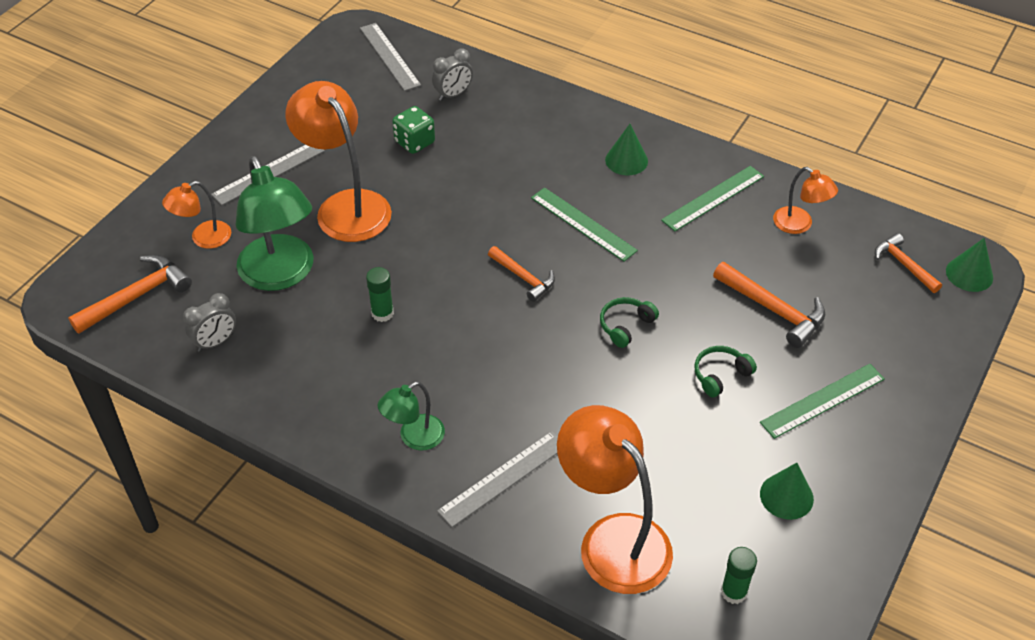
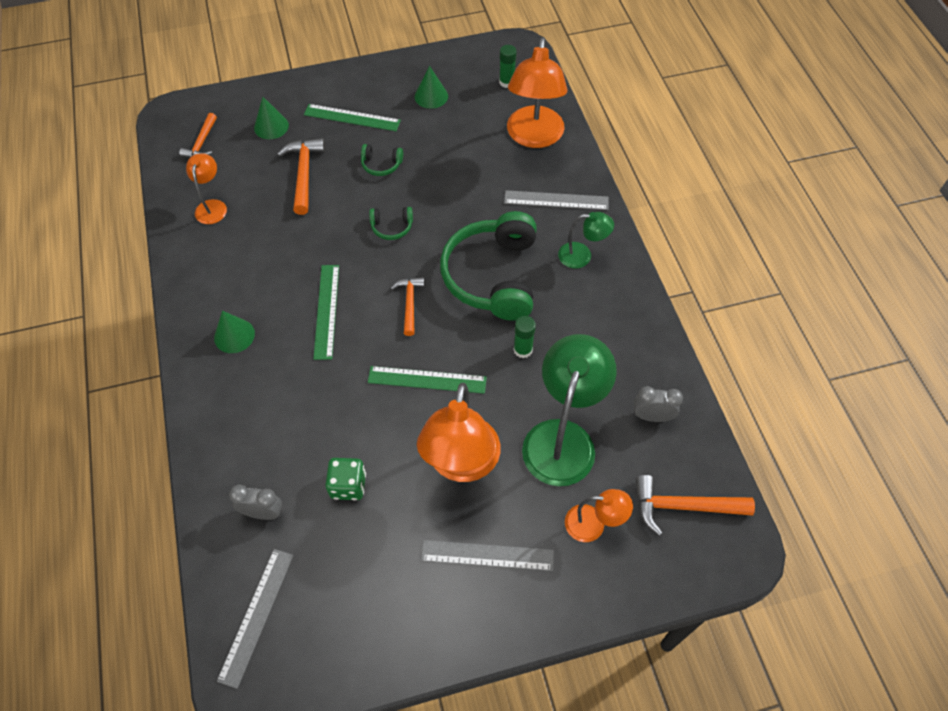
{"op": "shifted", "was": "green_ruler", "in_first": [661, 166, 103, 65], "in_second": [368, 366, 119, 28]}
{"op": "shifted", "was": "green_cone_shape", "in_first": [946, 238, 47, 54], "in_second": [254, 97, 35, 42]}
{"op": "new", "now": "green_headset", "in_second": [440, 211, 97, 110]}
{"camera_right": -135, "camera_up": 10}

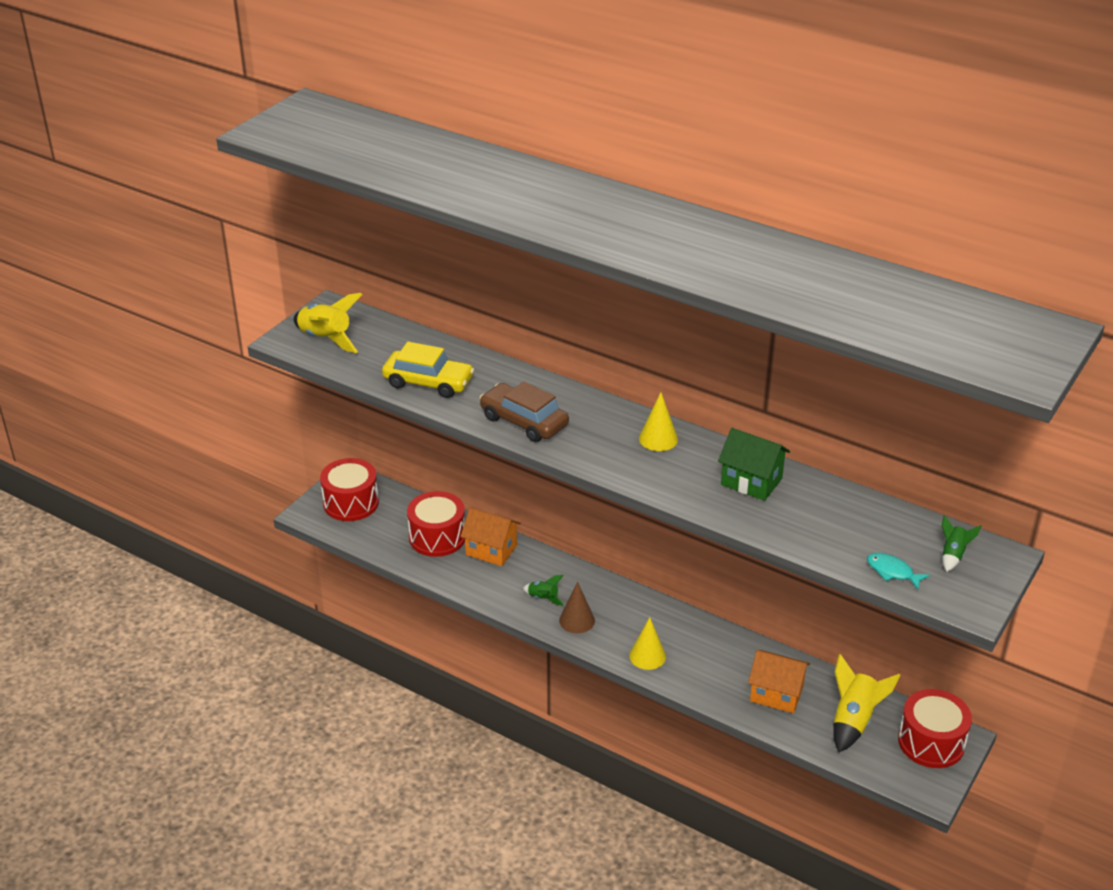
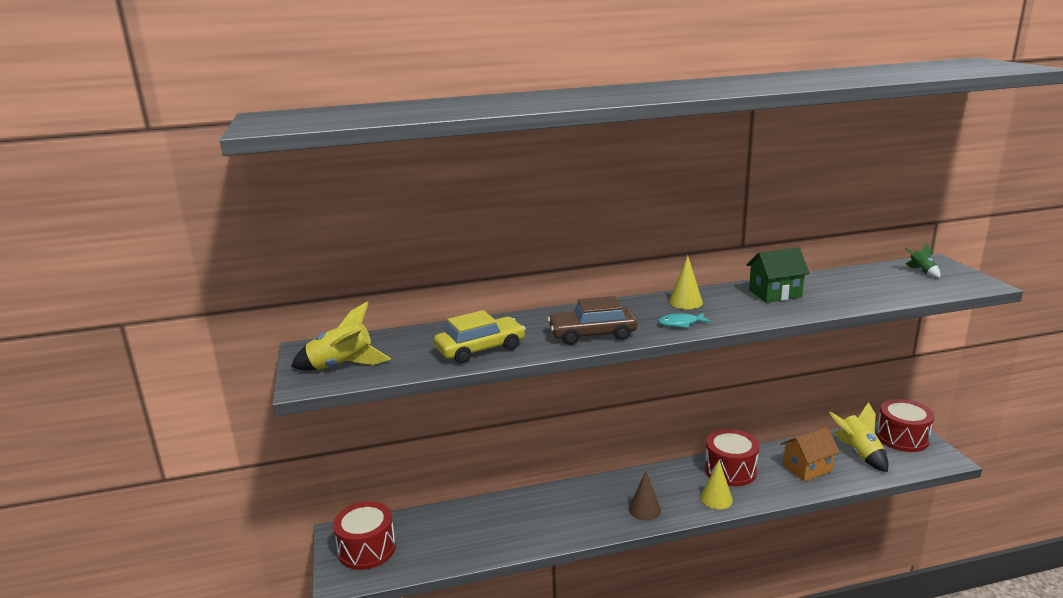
{"op": "shifted", "was": "scarlet_toy_drum", "in_first": [407, 491, 58, 66], "in_second": [705, 429, 54, 57]}
{"op": "gone", "was": "orange_cottage", "in_first": [460, 508, 61, 58]}
{"op": "shifted", "was": "teal_fish_figure", "in_first": [867, 553, 63, 36], "in_second": [658, 313, 53, 15]}
{"op": "gone", "was": "green_toy_rocket", "in_first": [523, 575, 41, 31]}
{"camera_right": -45, "camera_up": -15}

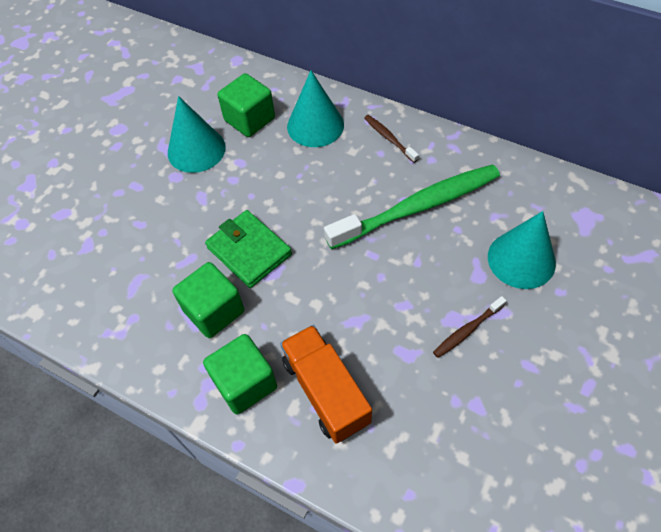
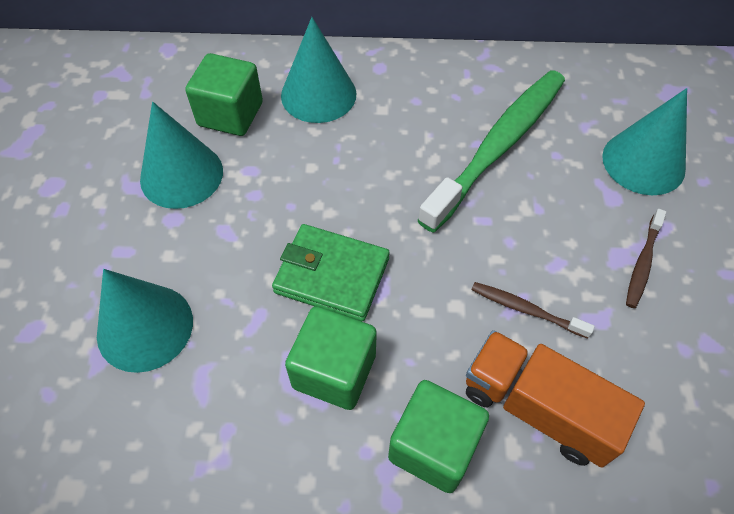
{"op": "shifted", "was": "brown_dental_brush", "in_first": [364, 115, 55, 48], "in_second": [471, 282, 124, 57]}
{"op": "new", "now": "teal_cone_shape", "in_second": [97, 269, 96, 104]}
{"camera_right": -30, "camera_up": 0}

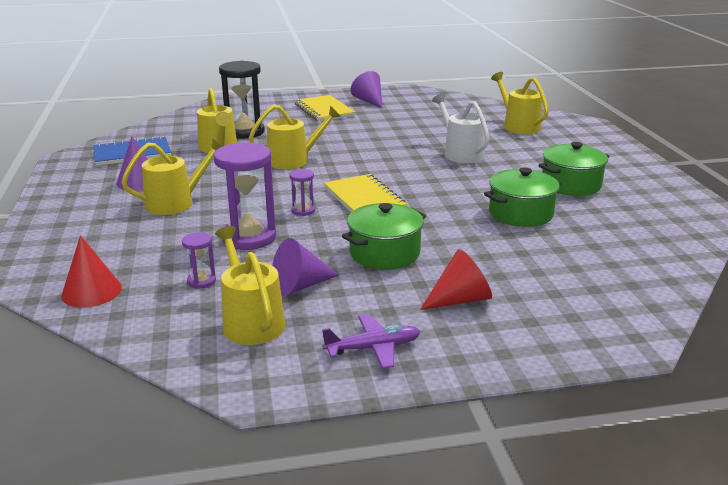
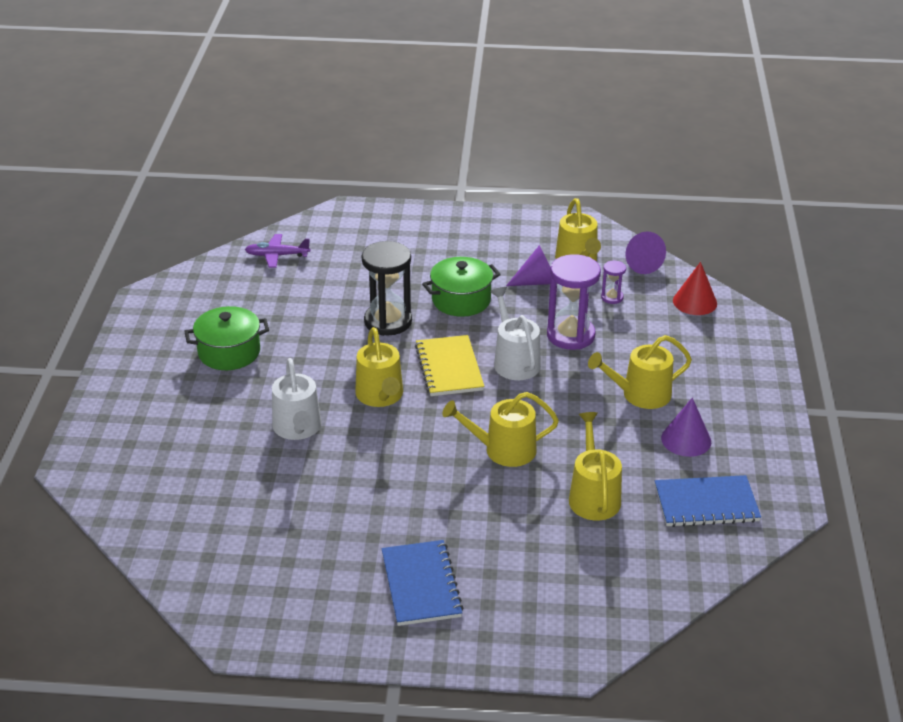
{"op": "shifted", "was": "jet-black_sand_timer", "in_first": [219, 61, 46, 78], "in_second": [362, 241, 50, 95]}
{"op": "shifted", "was": "purple_cone_shape", "in_first": [351, 71, 31, 37], "in_second": [625, 231, 41, 43]}
{"op": "shifted", "was": "golden_watering_pot", "in_first": [491, 72, 58, 62], "in_second": [355, 327, 48, 80]}
{"op": "repainted", "was": "golden_notebook", "now": "cobalt_notebook", "in_first": [295, 95, 60, 26], "in_second": [382, 540, 82, 86]}
{"op": "gone", "was": "green_stockpot", "in_first": [484, 167, 78, 60]}
{"op": "swapped", "was": "purple_sand_timer", "now": "white_watering_pot", "in_first": [289, 169, 26, 47], "in_second": [490, 287, 51, 93]}
{"op": "gone", "was": "scarlet_cone_shape", "in_first": [420, 249, 72, 61]}
{"op": "shifted", "was": "purple_plane", "in_first": [322, 314, 98, 55], "in_second": [245, 234, 65, 34]}
{"camera_right": -165, "camera_up": 10}

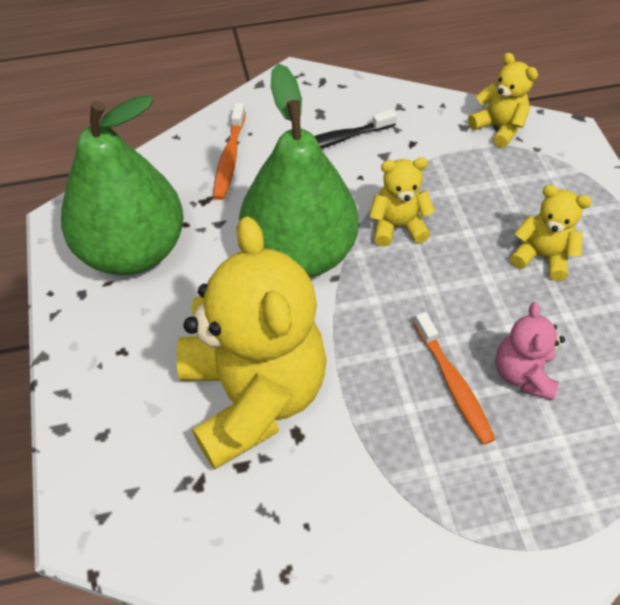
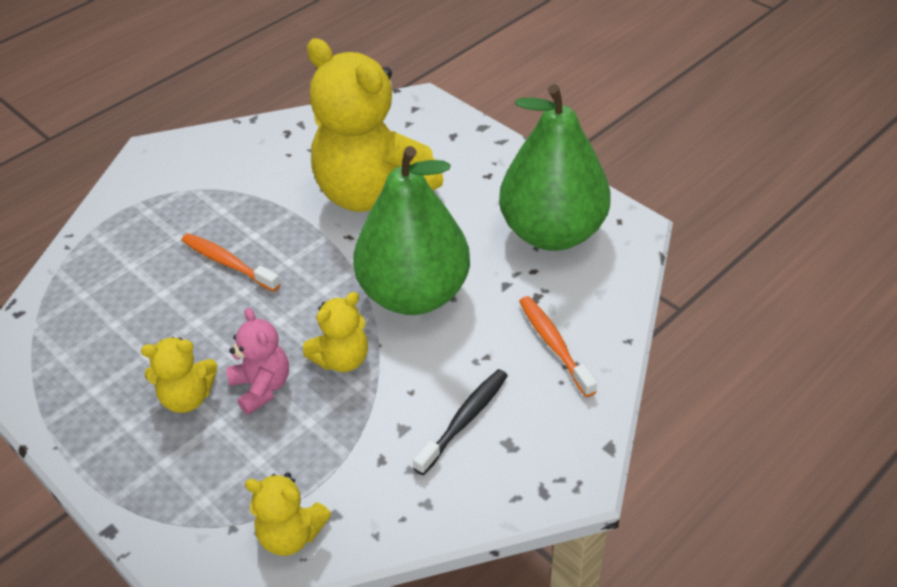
{"op": "shifted", "was": "rose-pink_stuffed_bear", "in_first": [496, 303, 69, 97], "in_second": [226, 308, 63, 107]}
{"camera_right": 150, "camera_up": -10}

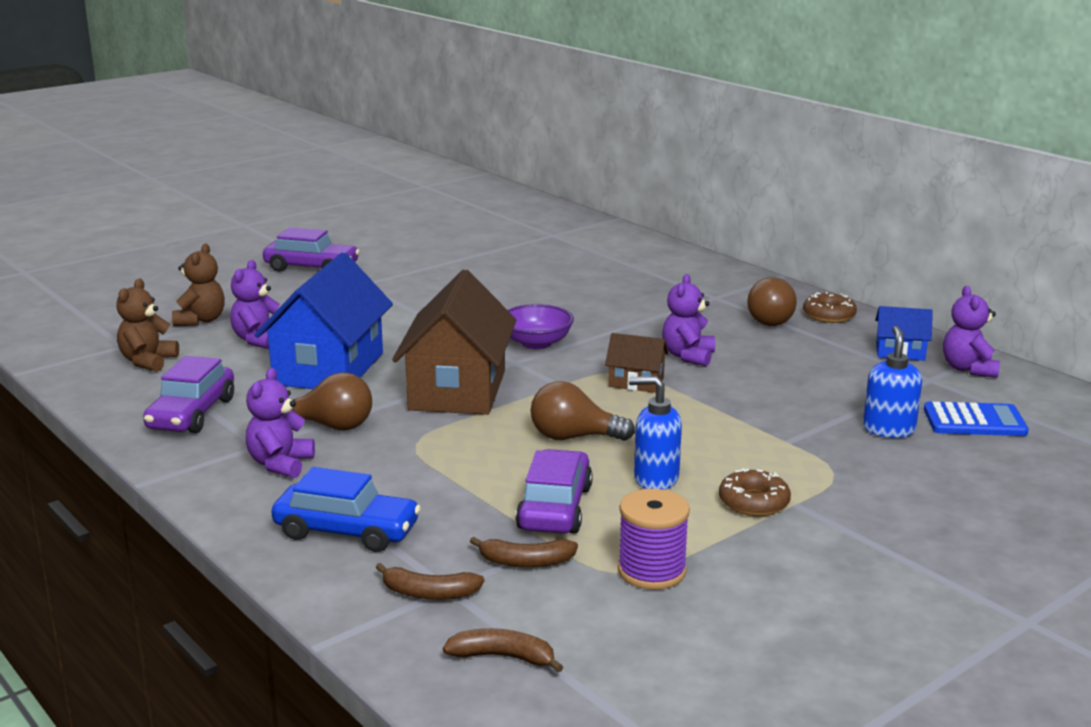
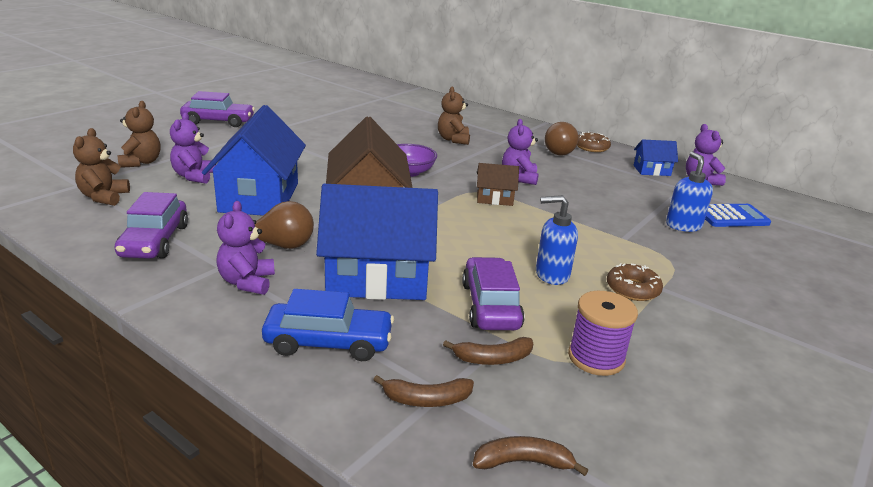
{"op": "gone", "was": "brown_bulb", "in_first": [531, 381, 104, 60]}
{"op": "new", "now": "brown_stuffed_bear", "in_second": [438, 87, 32, 58]}
{"op": "new", "now": "cobalt_cottage", "in_second": [316, 184, 122, 116]}
{"camera_right": -15, "camera_up": 5}

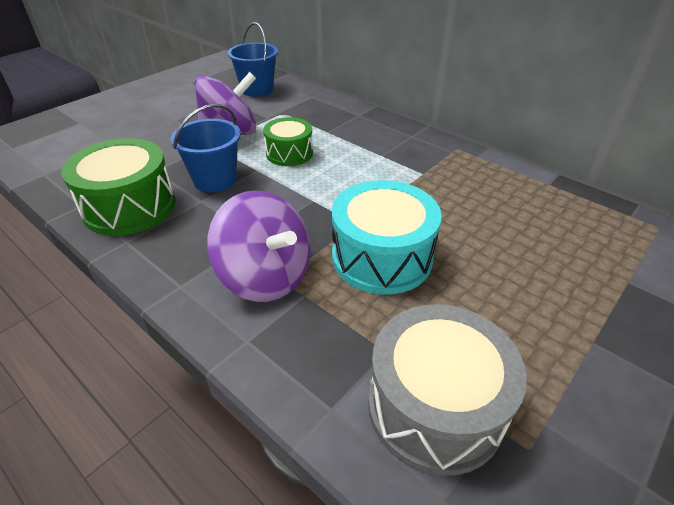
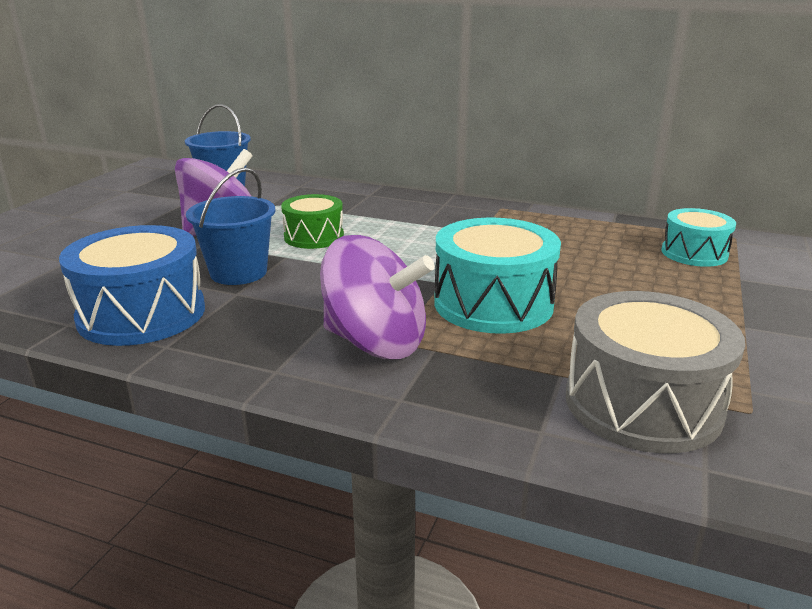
{"op": "repainted", "was": "green_toy_drum", "now": "cobalt_toy_drum", "in_first": [61, 138, 115, 98], "in_second": [59, 225, 146, 121]}
{"op": "new", "now": "teal_toy_drum", "in_second": [661, 208, 75, 59]}
{"camera_right": -20, "camera_up": -15}

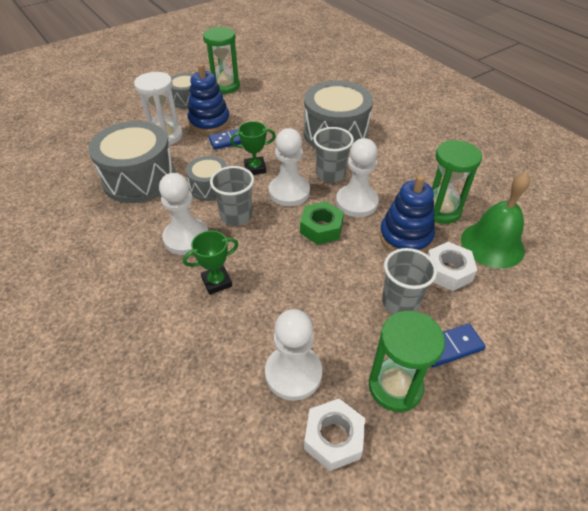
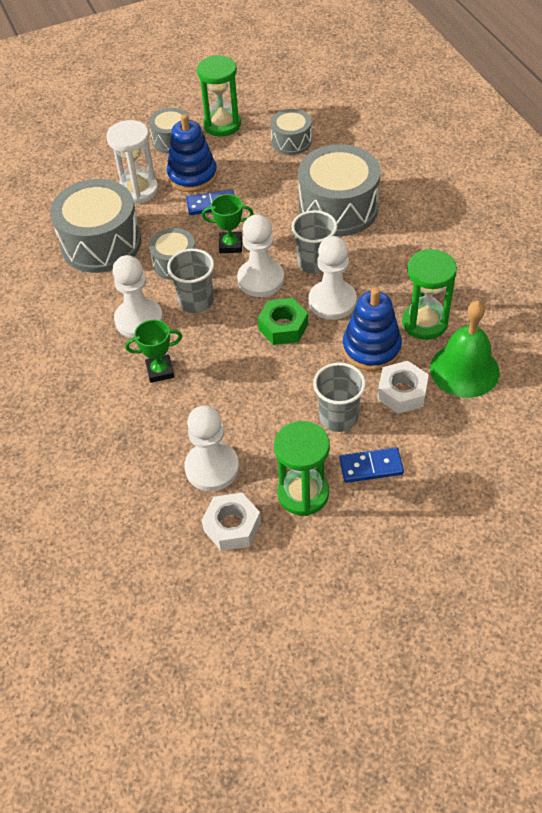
{"op": "new", "now": "gray_toy_drum", "in_second": [271, 109, 41, 46]}
{"camera_right": 15, "camera_up": 5}

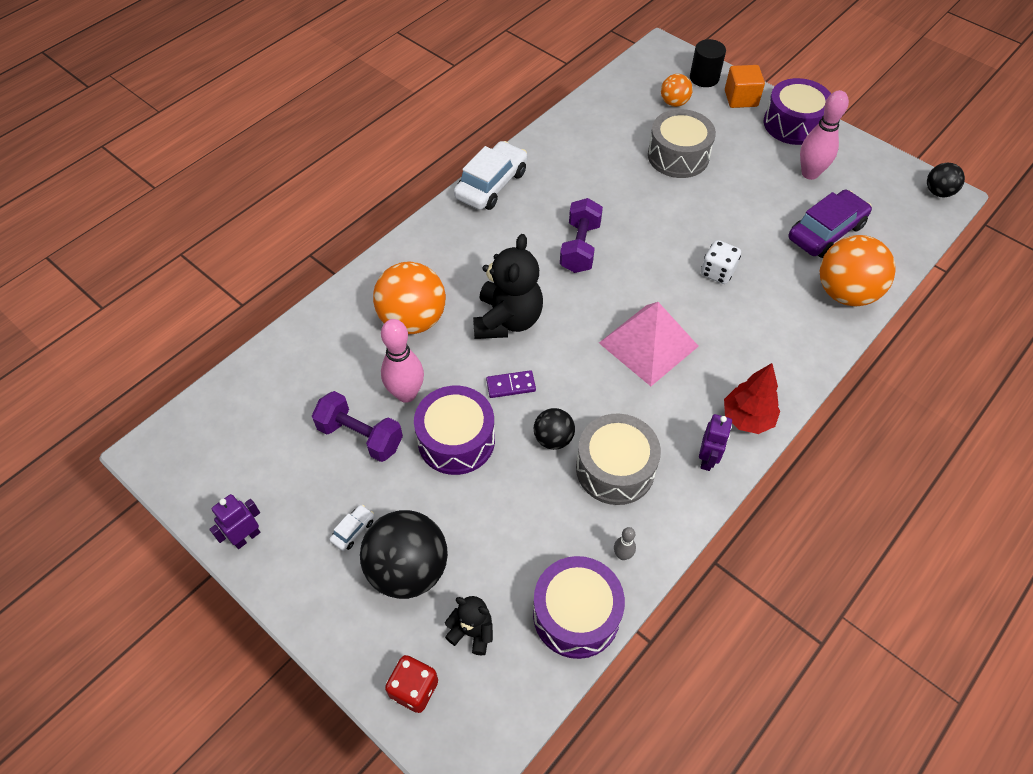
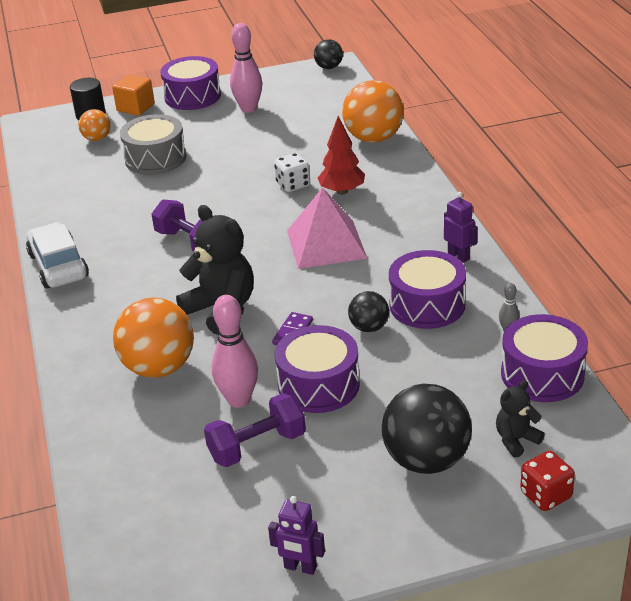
{"op": "gone", "was": "purple_car", "in_first": [788, 190, 84, 68]}
{"op": "shifted", "was": "scarlet_toy_tree", "in_first": [724, 363, 56, 71], "in_second": [318, 116, 47, 79]}
{"op": "repainted", "was": "gray_toy_drum", "now": "purple_toy_drum", "in_first": [576, 413, 85, 92], "in_second": [389, 250, 77, 79]}
{"op": "rotated", "was": "purple_toy_robot", "in_first": [209, 494, 51, 55], "in_second": [268, 496, 57, 79], "clockwise": -60}
{"op": "gone", "was": "white_car", "in_first": [329, 505, 45, 46]}
{"camera_right": -55, "camera_up": -20}

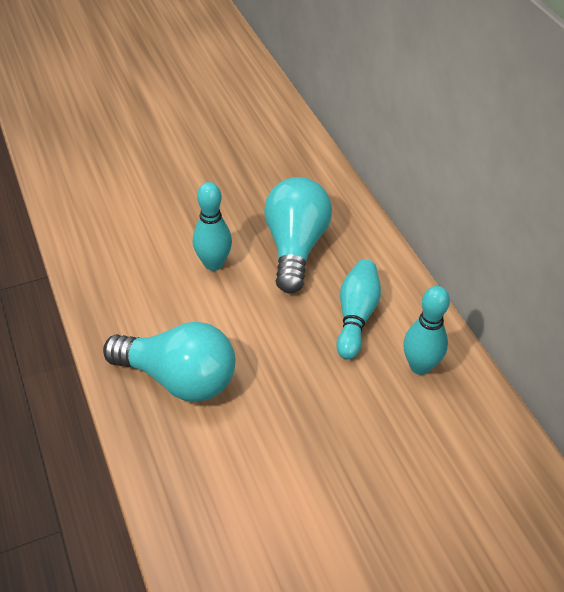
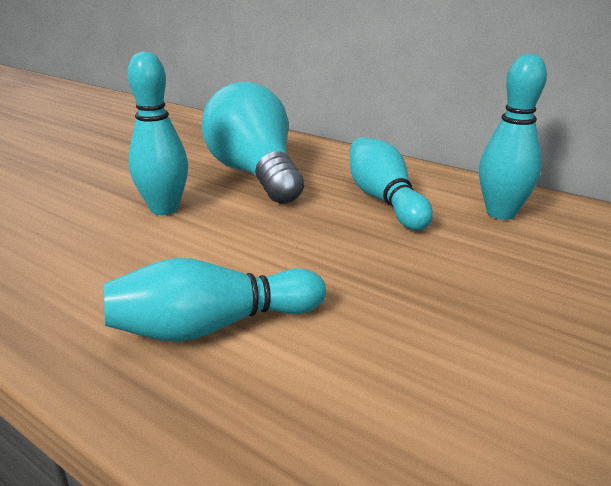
{"op": "swapped", "was": "teal_bulb", "now": "teal_skittle", "in_first": [103, 322, 132, 80], "in_second": [104, 258, 222, 84]}
{"camera_right": -30, "camera_up": -20}

